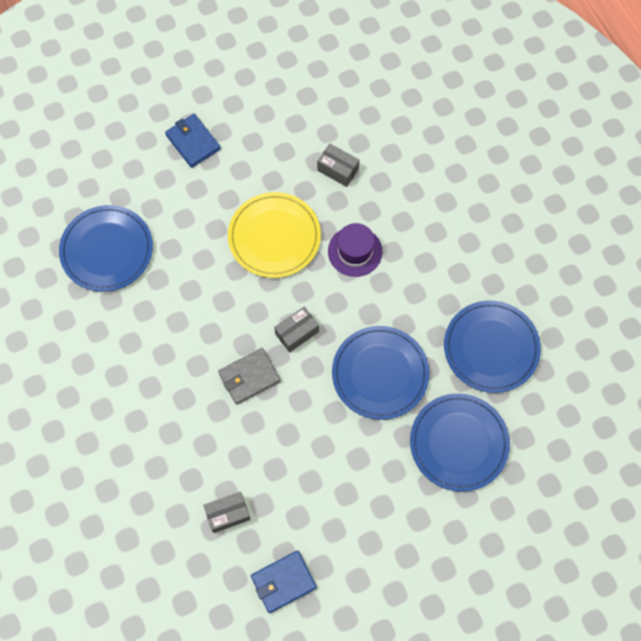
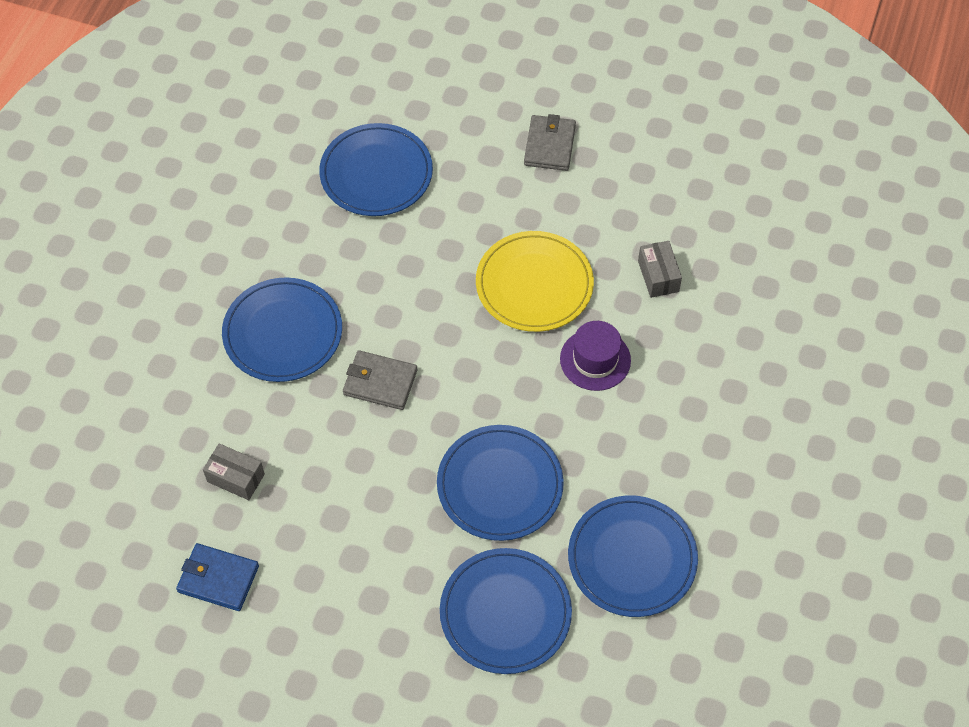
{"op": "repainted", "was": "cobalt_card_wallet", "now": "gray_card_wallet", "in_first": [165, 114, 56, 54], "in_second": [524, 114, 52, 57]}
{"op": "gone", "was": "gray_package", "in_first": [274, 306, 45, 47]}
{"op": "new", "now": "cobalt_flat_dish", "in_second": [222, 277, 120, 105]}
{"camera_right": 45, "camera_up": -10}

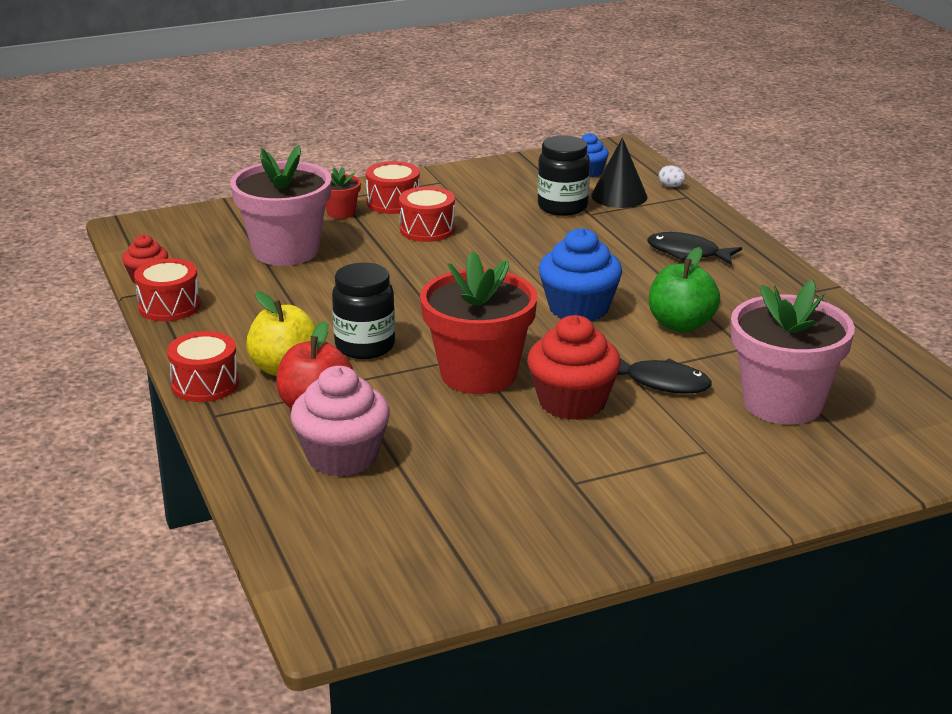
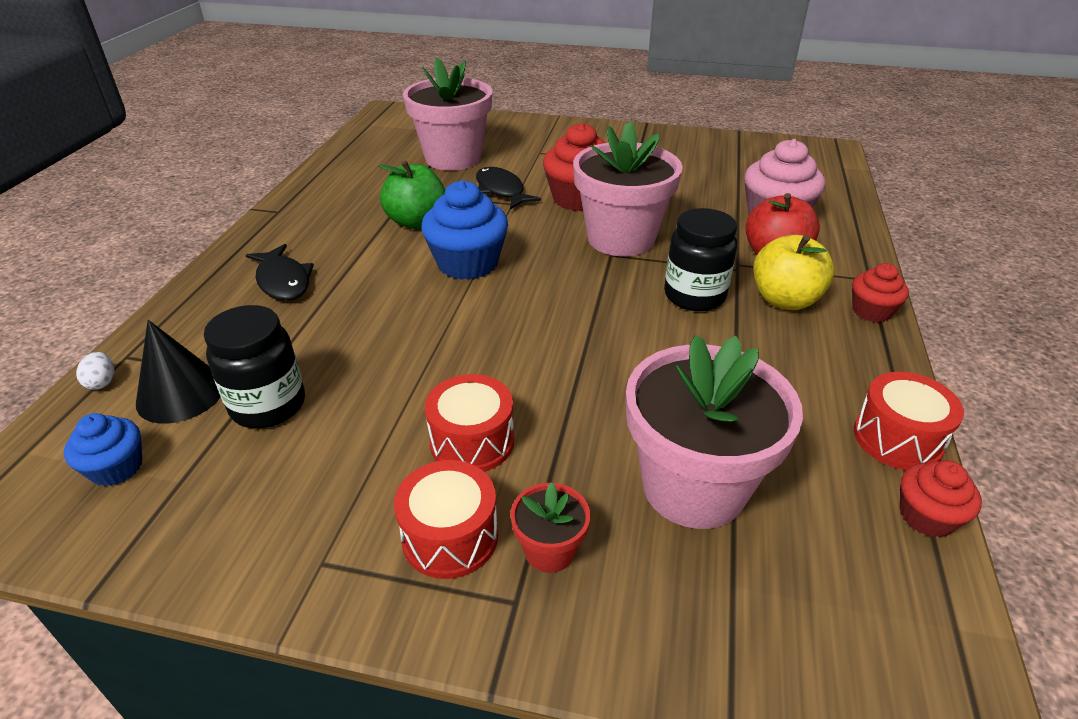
{"op": "repainted", "was": "scarlet_potted_plant", "now": "rose-pink_potted_plant", "in_first": [420, 251, 118, 143], "in_second": [573, 121, 110, 135]}
{"op": "swapped", "was": "scarlet_toy_drum", "now": "scarlet_cupcake", "in_first": [167, 331, 72, 71], "in_second": [852, 263, 57, 59]}
{"camera_right": -145, "camera_up": 10}

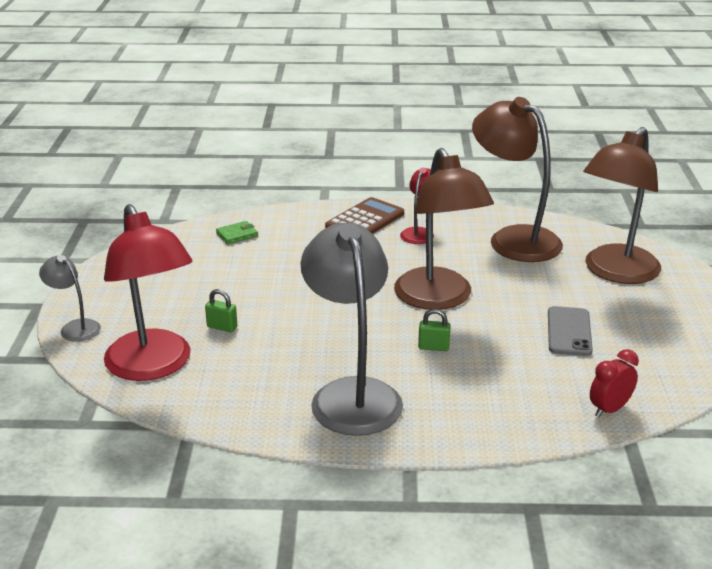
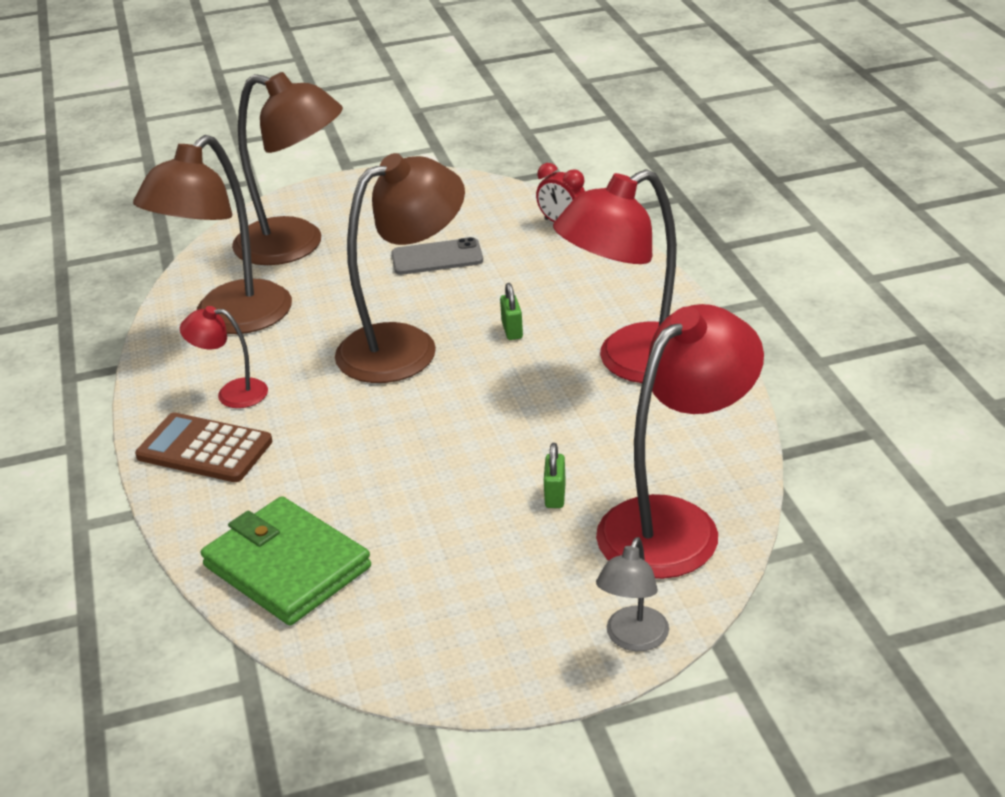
{"op": "scaled", "was": "green_card_wallet", "in_first": [216, 221, 42, 23], "in_second": [201, 496, 170, 129], "ratio": 2.31}
{"op": "repainted", "was": "gray_lamp", "now": "scarlet_lamp", "in_first": [300, 223, 103, 213], "in_second": [553, 169, 124, 214]}
{"camera_right": -105, "camera_up": 5}

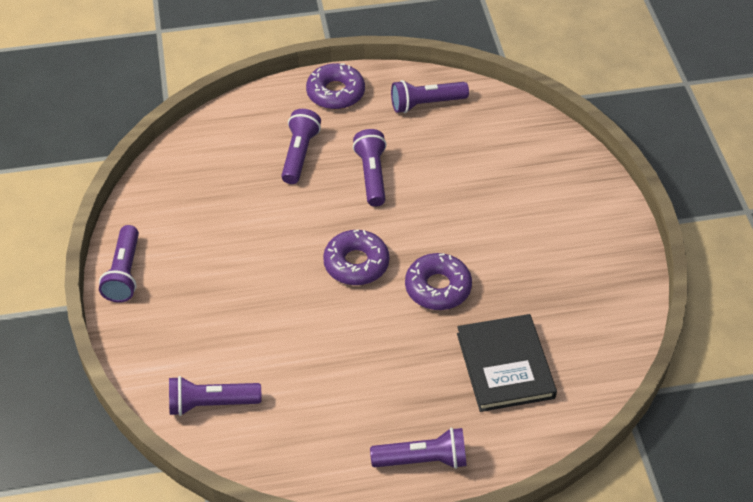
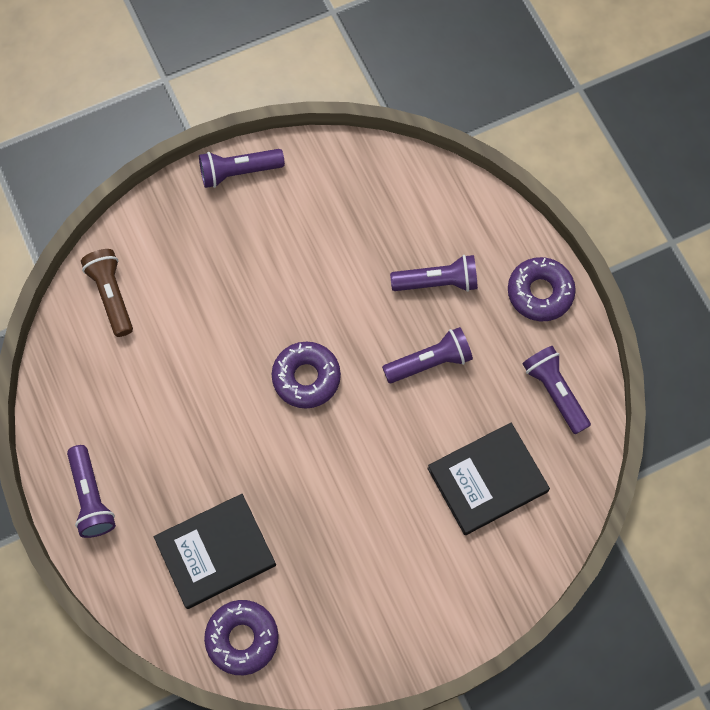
{"op": "shifted", "was": "purple_glazed_donut", "in_first": [405, 253, 67, 57], "in_second": [204, 600, 75, 75]}
{"op": "repainted", "was": "purple_flashlight", "now": "brown_flashlight", "in_first": [169, 376, 92, 40], "in_second": [81, 249, 52, 88]}
{"op": "new", "now": "jet-black_hardcover", "in_second": [427, 423, 123, 112]}
{"camera_right": 75, "camera_up": 20}

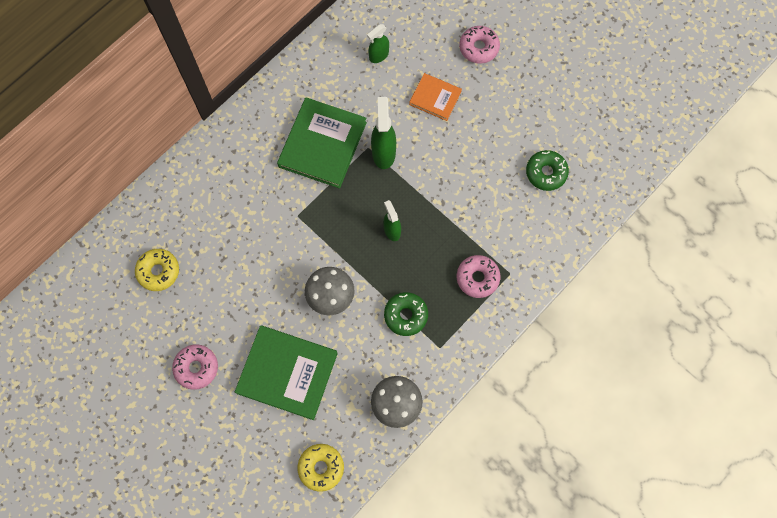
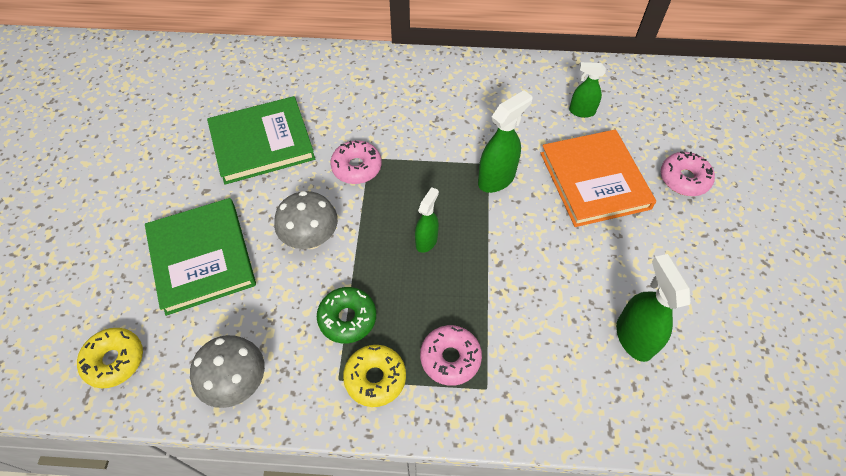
{"op": "scaled", "was": "orange_hardcover", "in_first": [409, 73, 53, 48], "in_second": [540, 129, 116, 98], "ratio": 1.8}
{"op": "shifted", "was": "green_hardcover", "in_first": [277, 97, 90, 91], "in_second": [207, 96, 108, 89]}
{"op": "swapped", "was": "green_glazed_donut", "now": "green_spray_cleaner", "in_first": [526, 150, 43, 41], "in_second": [616, 254, 75, 108]}
{"op": "shifted", "was": "golden_glazed_donut", "in_first": [135, 249, 44, 42], "in_second": [343, 345, 63, 62]}
{"op": "shifted", "was": "rose-pink_glazed_donut", "in_first": [172, 344, 46, 46], "in_second": [330, 140, 52, 44]}
{"camera_right": 50, "camera_up": -15}

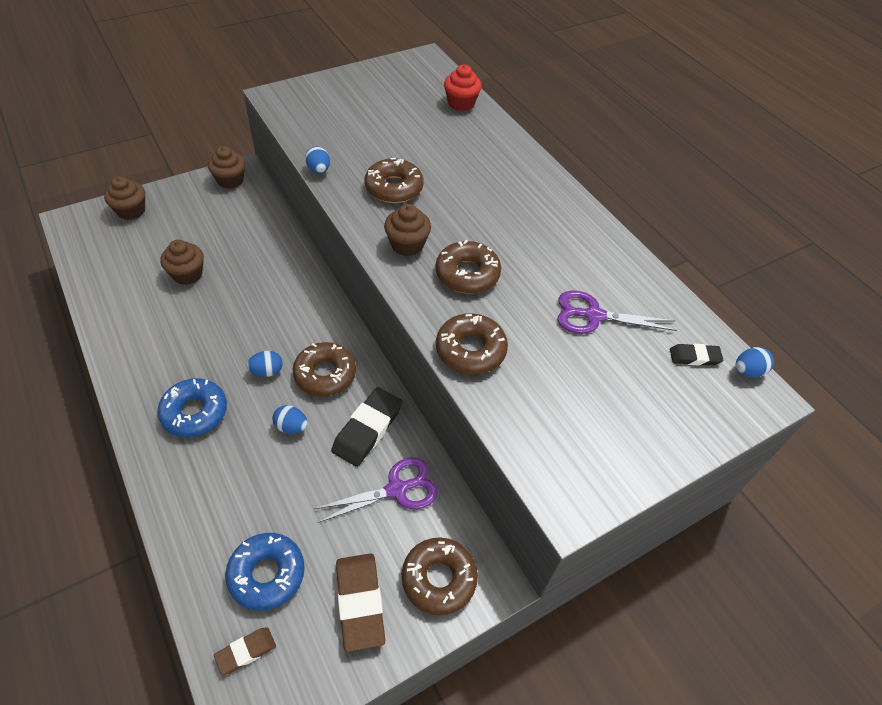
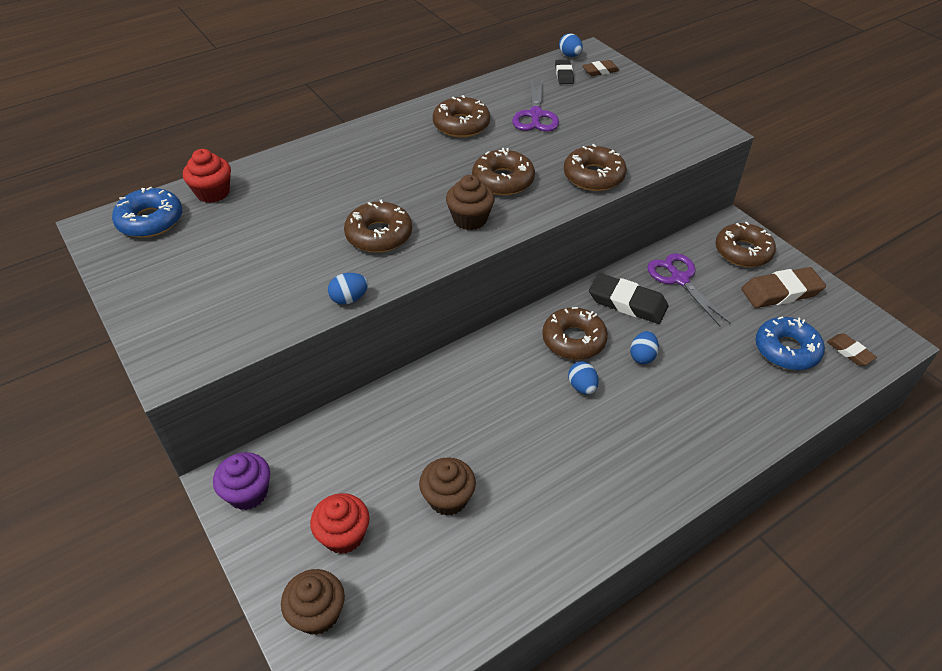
{"op": "repainted", "was": "brown_cupcake", "now": "purple_cupcake", "in_first": [208, 146, 37, 43], "in_second": [213, 452, 57, 58]}
{"op": "shifted", "was": "cobalt_glazed_donut", "in_first": [157, 378, 70, 59], "in_second": [112, 187, 70, 51]}
{"op": "new", "now": "brown_gum_eraser", "in_second": [582, 60, 38, 16]}
{"op": "new", "now": "brown_glazed_donut", "in_second": [433, 95, 57, 42]}
{"op": "new", "now": "scarlet_cupcake", "in_second": [310, 493, 60, 61]}
{"camera_right": -90, "camera_up": -5}

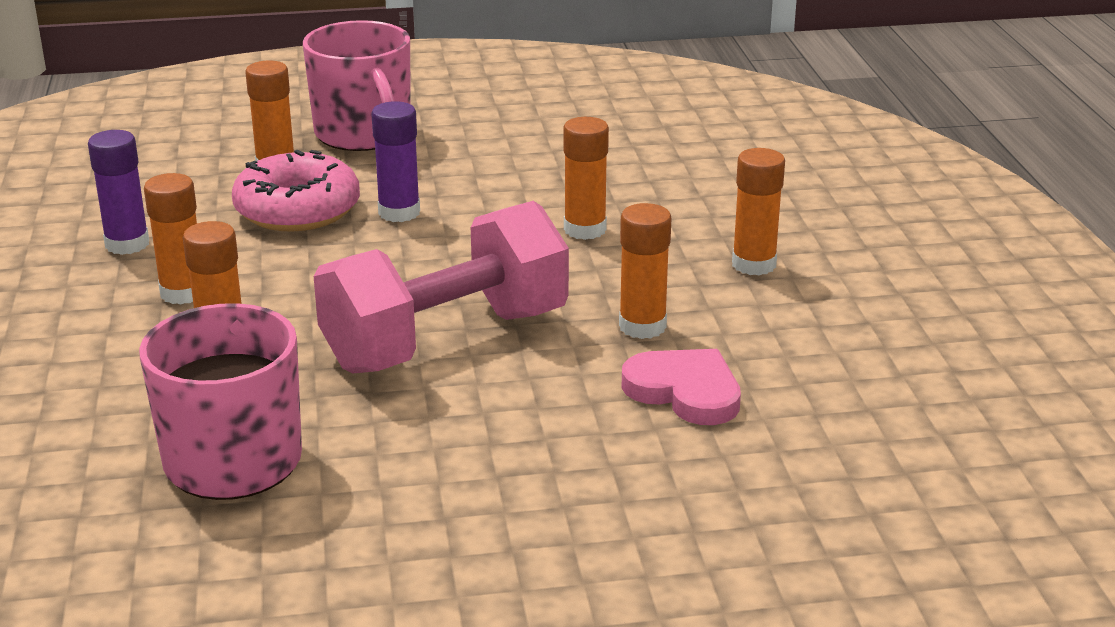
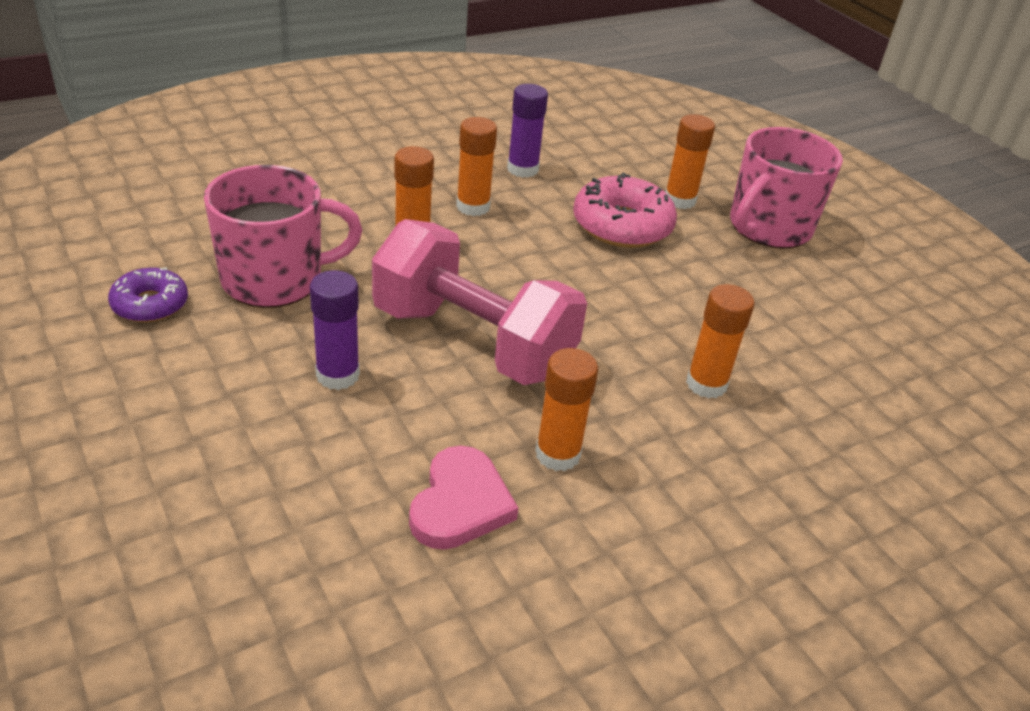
{"op": "shifted", "was": "purple_stick_of_glue", "in_first": [371, 101, 49, 121], "in_second": [310, 270, 50, 120]}
{"op": "gone", "was": "orange_stick_of_glue", "in_first": [732, 148, 53, 127]}
{"op": "new", "now": "purple_glazed_donut", "in_second": [108, 268, 80, 55]}
{"camera_right": 65, "camera_up": 10}

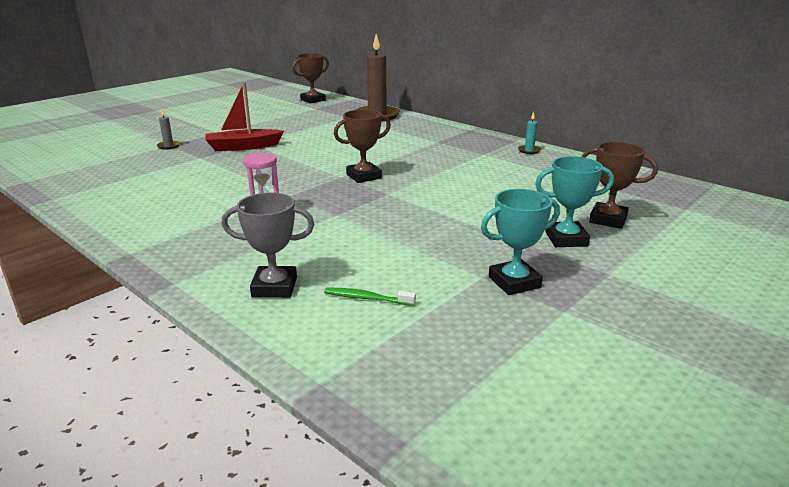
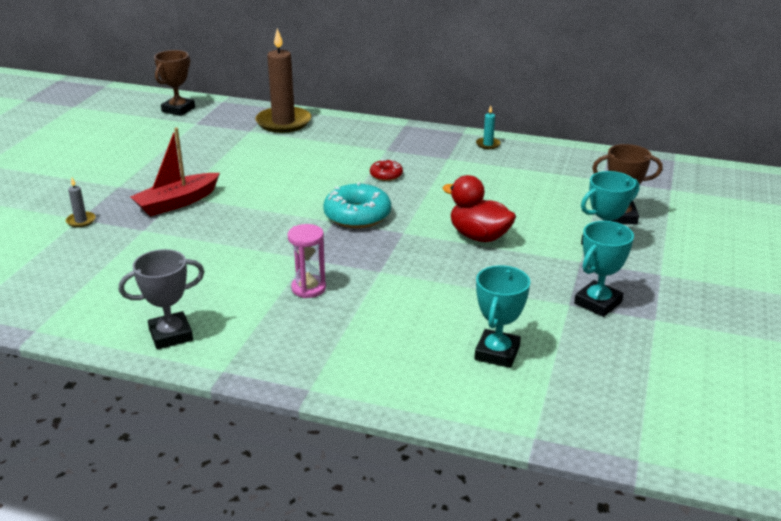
{"op": "swapped", "was": "brown_trophy", "now": "teal_glazed_donut", "in_first": [334, 109, 57, 74], "in_second": [323, 182, 68, 46]}
{"op": "shifted", "was": "gray_trophy", "in_first": [222, 193, 92, 105], "in_second": [119, 249, 86, 101]}
{"op": "swapped", "was": "green_dental_brush", "now": "teal_trophy", "in_first": [324, 288, 92, 18], "in_second": [474, 265, 56, 103]}
{"op": "new", "now": "scarlet_glazed_donut", "in_second": [370, 159, 33, 22]}
{"op": "new", "now": "scarlet_duck", "in_second": [442, 175, 74, 67]}
{"camera_right": -25, "camera_up": 5}

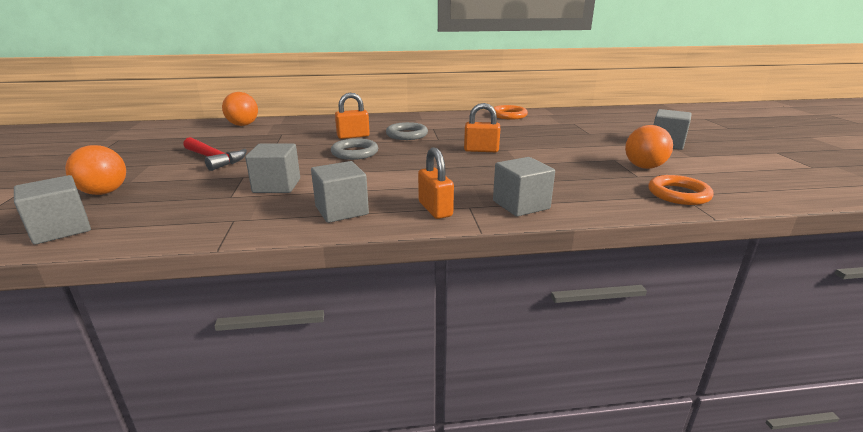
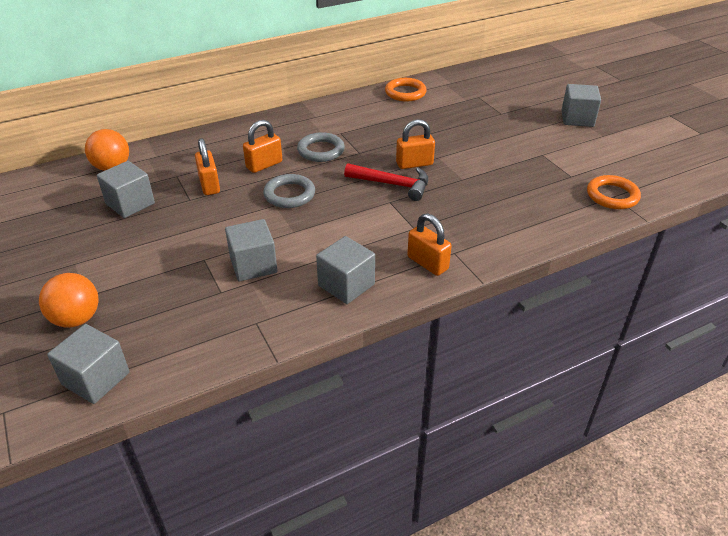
{"op": "gone", "was": "orange_ball", "in_first": [625, 125, 48, 44]}
{"op": "shifted", "was": "scarlet_hammer", "in_first": [183, 137, 64, 34], "in_second": [344, 163, 84, 38]}
{"op": "shifted", "was": "gray_solid_cube", "in_first": [493, 157, 62, 60], "in_second": [97, 161, 58, 57]}
{"op": "new", "now": "orange_small_lock", "in_second": [195, 138, 25, 57]}
{"camera_right": -20, "camera_up": 15}

